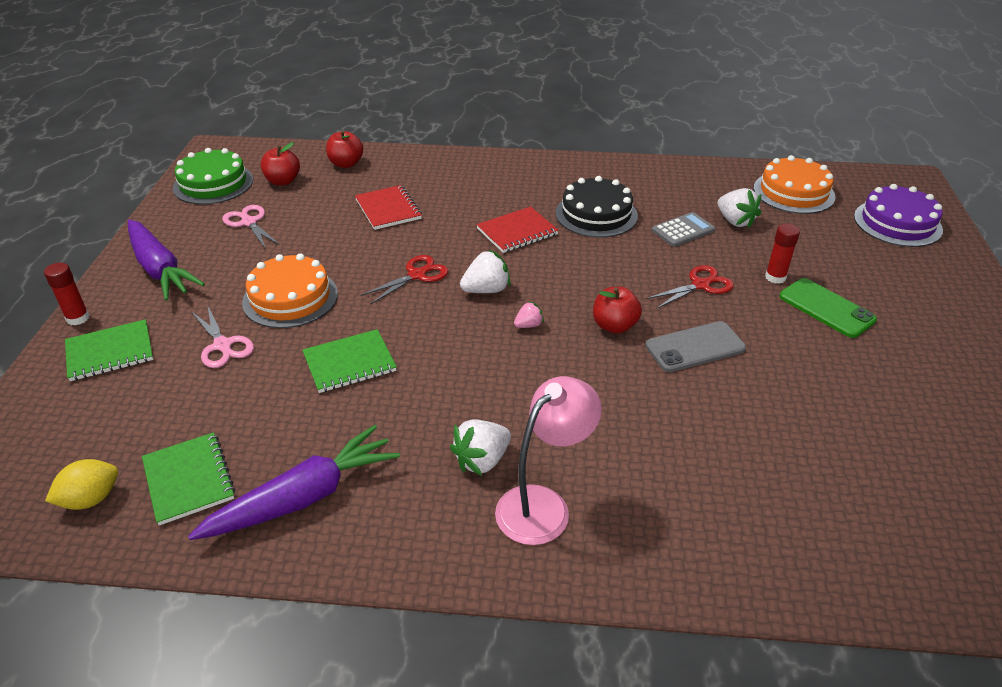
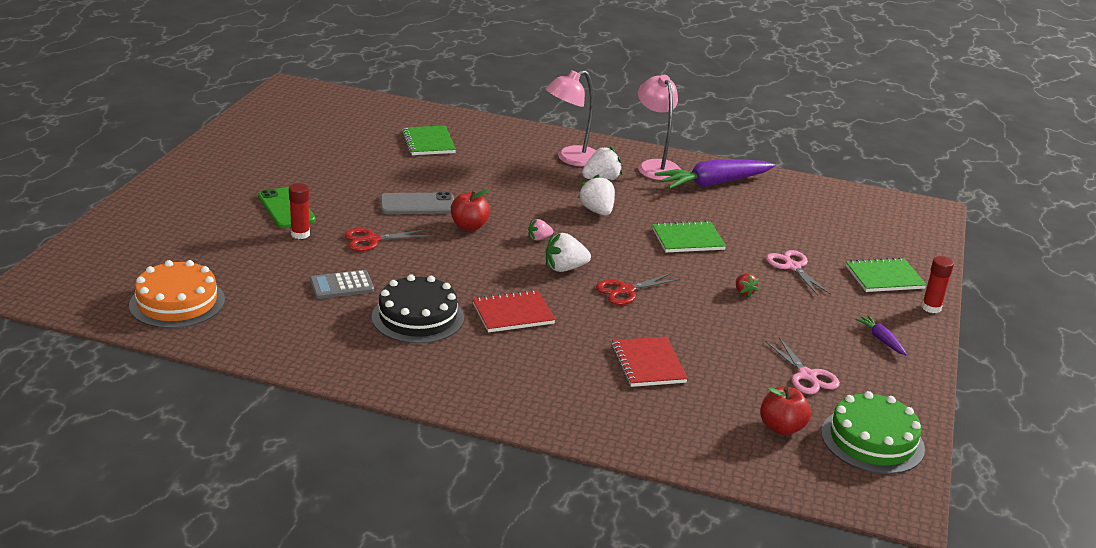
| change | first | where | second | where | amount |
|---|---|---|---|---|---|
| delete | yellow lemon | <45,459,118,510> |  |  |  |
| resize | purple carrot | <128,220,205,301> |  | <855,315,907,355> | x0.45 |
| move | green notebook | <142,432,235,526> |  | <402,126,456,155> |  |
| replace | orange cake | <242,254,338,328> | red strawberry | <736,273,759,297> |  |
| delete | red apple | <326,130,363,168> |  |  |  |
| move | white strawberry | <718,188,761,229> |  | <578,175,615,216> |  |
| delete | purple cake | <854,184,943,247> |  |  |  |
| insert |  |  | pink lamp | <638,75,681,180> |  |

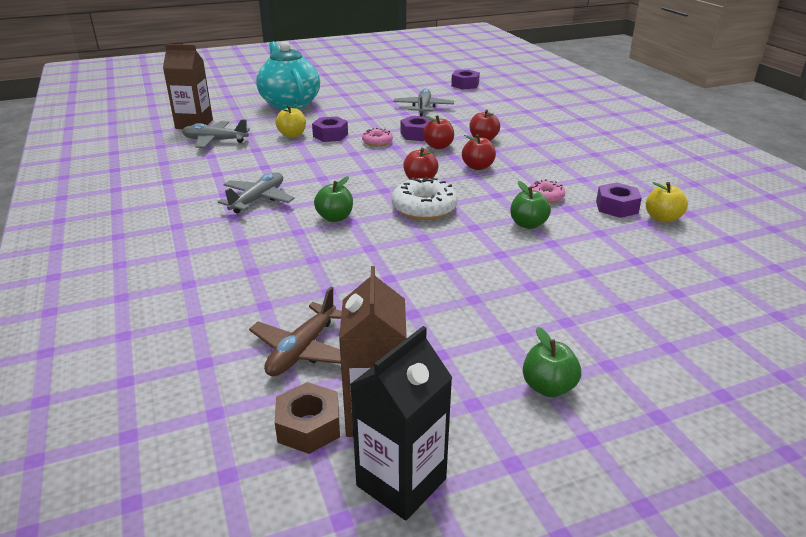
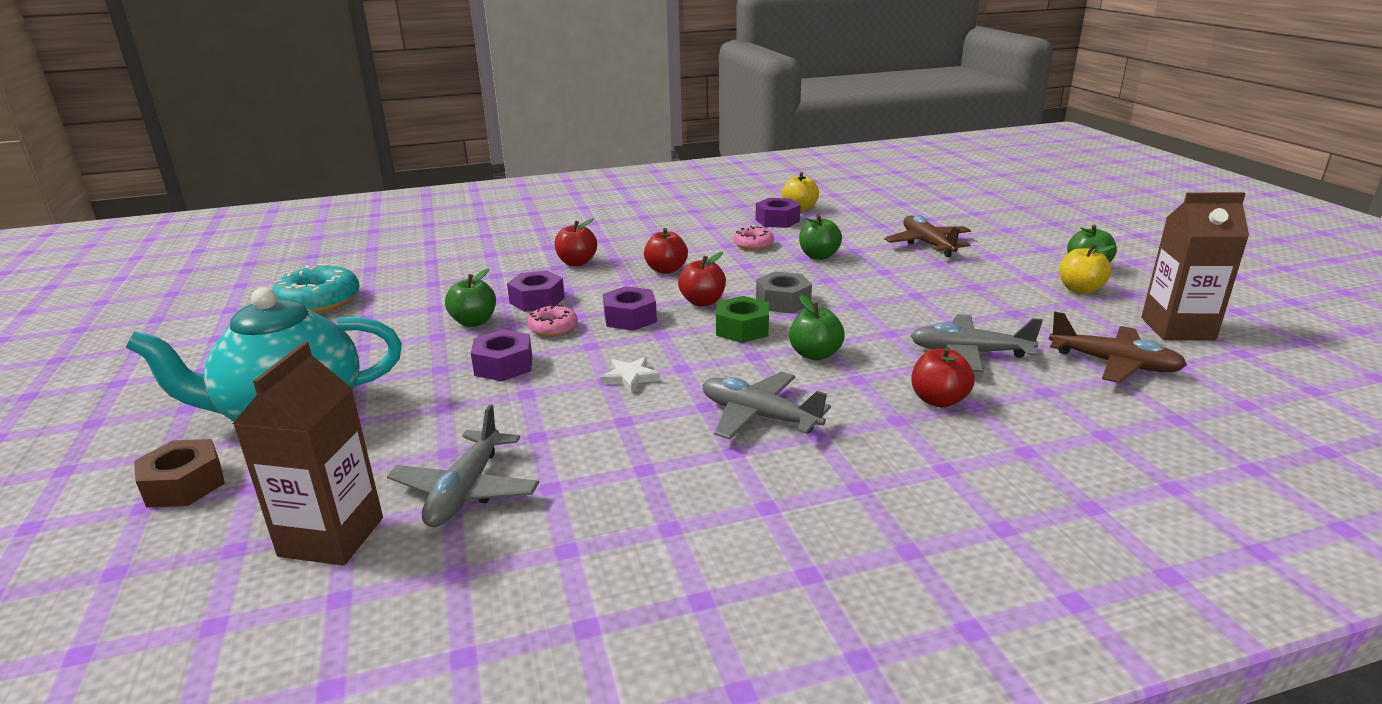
| change | first | where | second | where | amount |
|---|---|---|---|---|---|
| move | yellow apple | <275,105,306,138> |  | <1059,244,1115,294> |  |
| move | brown nut | <275,382,340,454> |  | <134,439,225,508> |  |
| delete | black carton | <350,326,452,521> |  |  |  |
| replace | white donut | <391,177,458,220> | grey nut | <756,272,812,314> |  |
| move | grey plane | <393,88,454,116> |  | <911,314,1043,372> |  |
| move | red apple | <423,115,454,149> |  | <911,347,975,408> |  |
| move | purple nut | <451,70,480,90> |  | <603,286,657,331> |  |
| insert |  |  | turquoise donut | <272,264,360,313> |  |
| insert |  |  | green apple | <445,268,496,327> |  |
| insert |  |  | white star | <600,357,660,394> |  |
| insert |  |  | green nut | <716,296,769,343> |  |
| insert |  |  | brown plane | <884,215,971,257> |  |

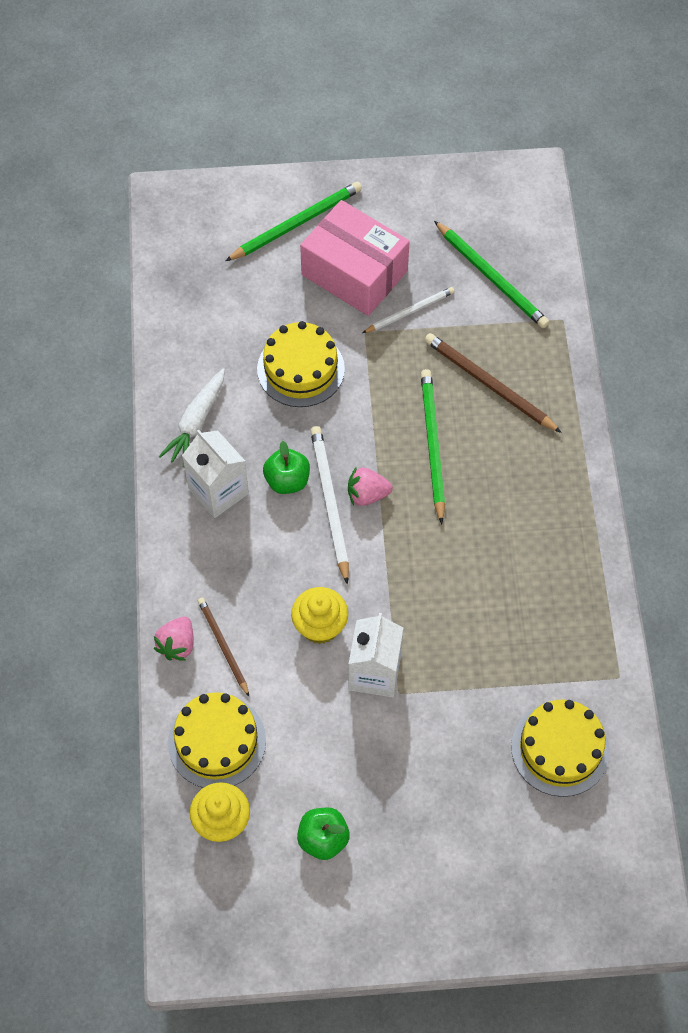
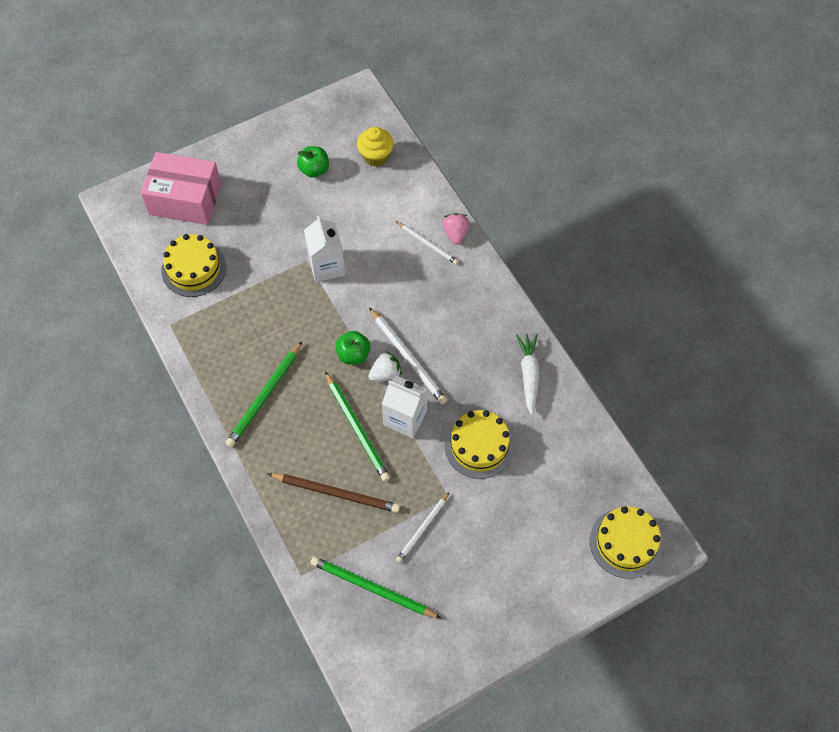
| change | first | where | second | where | amount |
|---|---|---|---|---|---|
| move | yellow cake | <168,692,266,788> |  | <590,506,663,579> |  |
| move | white carton | <182,430,249,518> |  | <382,376,428,438> |  |
| recolor | brown pencil | <198,598,249,696> | white pencil | <396,221,458,264> |  |
| move | green pencil | <225,182,362,261> |  | <226,342,302,447> |  |
| move | green apple | <263,441,310,494> |  | <336,331,371,365> |  |
| delete | yellow cupcake | <291,587,348,644> |  |  |  |
| move | pink box | <300,200,410,316> |  | <141,152,222,225> |  |
| recolor | pink strawberry | <348,466,393,506> | white strawberry | <368,351,402,381> |  |

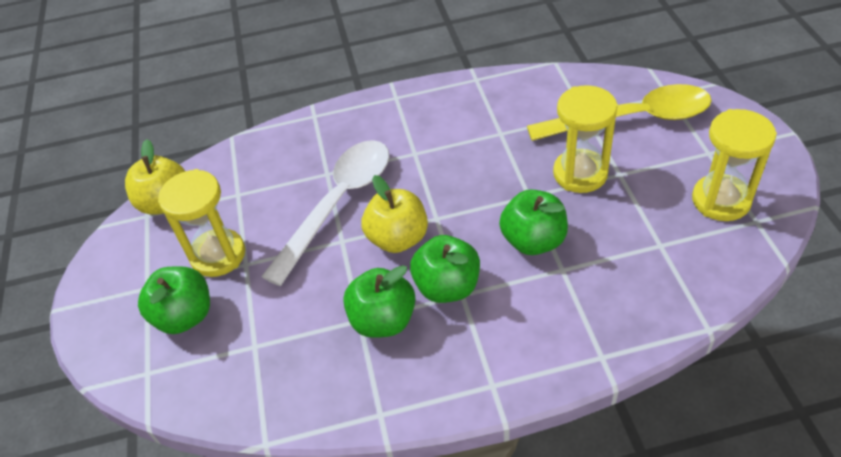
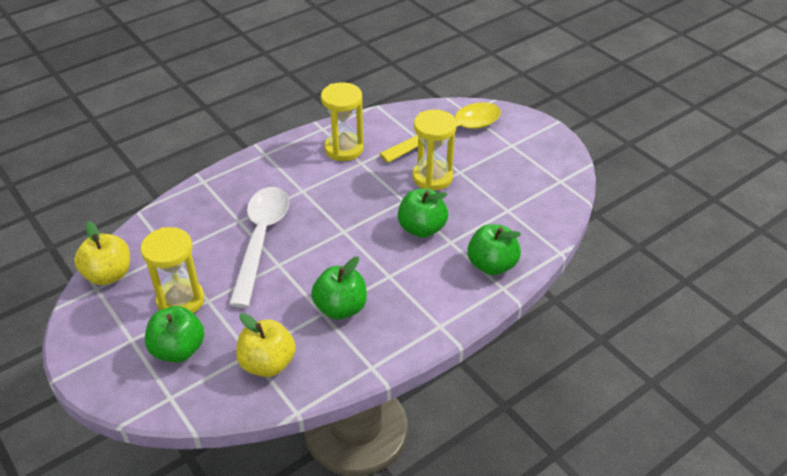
| change | first | where | second | where | amount |
|---|---|---|---|---|---|
| move | yellow apple | <362,175,428,253> |  | <236,313,296,377> |  |
| move | green apple | <410,235,480,303> |  | <467,224,521,275> |  |
| move | yellow hourglass | <692,109,777,221> |  | <321,82,364,161> |  |

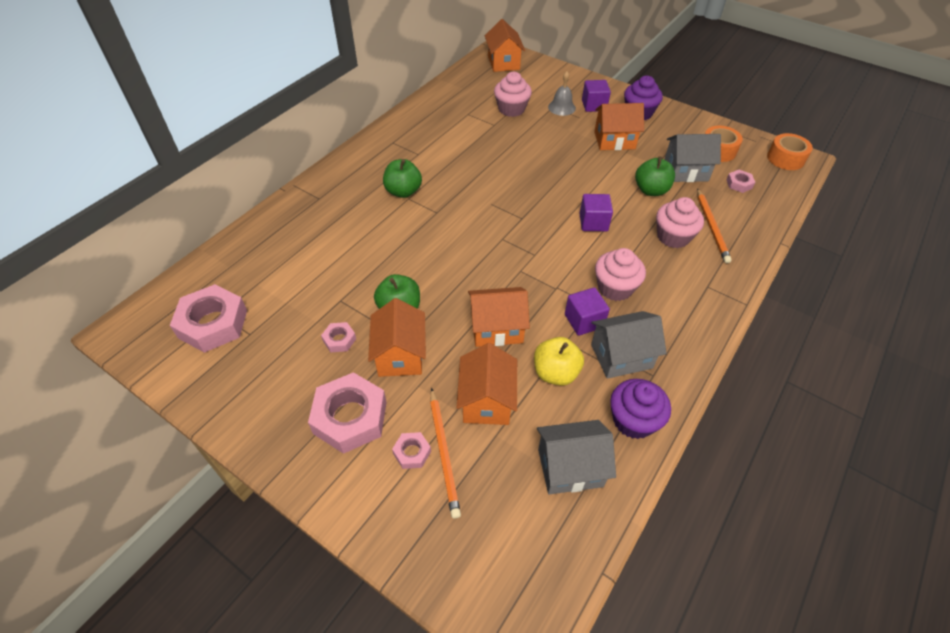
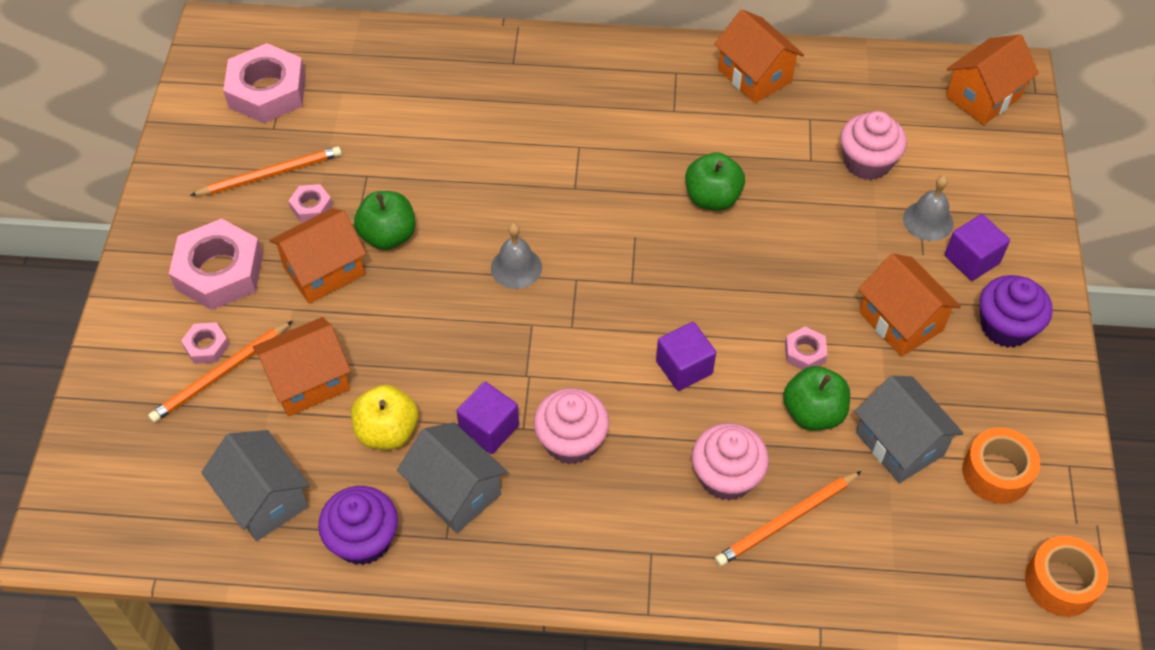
| change | first | where | second | where | amount |
|---|---|---|---|---|---|
| move | green apple | <383,159,422,198> |  | <685,152,745,211> |  |
| move | orange house | <468,287,530,347> |  | <714,9,804,103> |  |
| move | pink nut | <726,170,755,193> |  | <785,327,827,370> |  |
| insert |  |  | orange pencil | <190,146,342,196> |  |
| insert |  |  | grey bell | <491,223,542,289> |  |

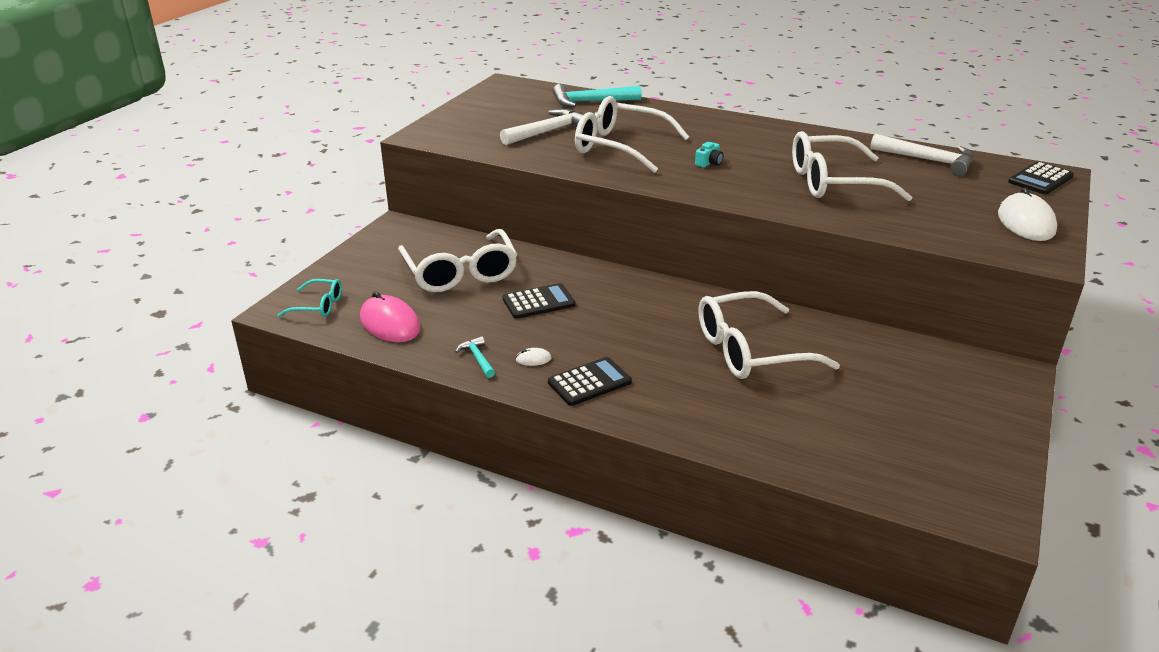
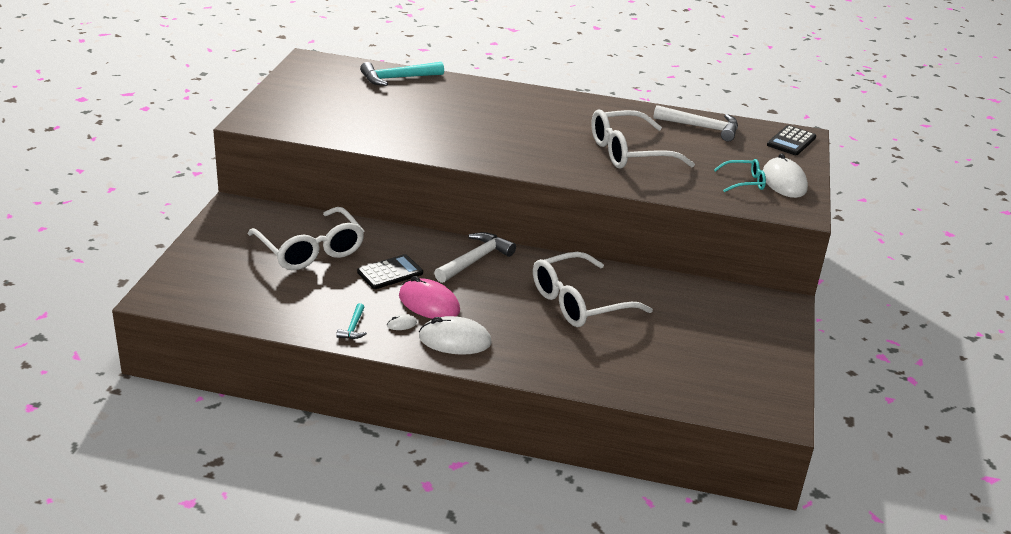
| change | first | where | second | where | amount |
|---|---|---|---|---|---|
| move | turquoise glasses | <278,279,342,317> |  | <714,159,766,192> |  |
| move | pink mouse | <360,291,421,342> |  | <399,276,460,319> |  |
| rotate | turquoise hammer | <455,336,495,378> |  | <336,303,367,339> | 135 degrees counterclockwise |
| move | white hammer | <500,109,584,145> |  | <434,232,516,283> |  |
| replace | black calculator | <548,357,632,406> | white mouse | <419,316,492,355> |  |
| delete | white glasses | <575,96,689,173> |  |  |  |
| delete | turquoise camera | <695,142,724,168> |  |  |  |

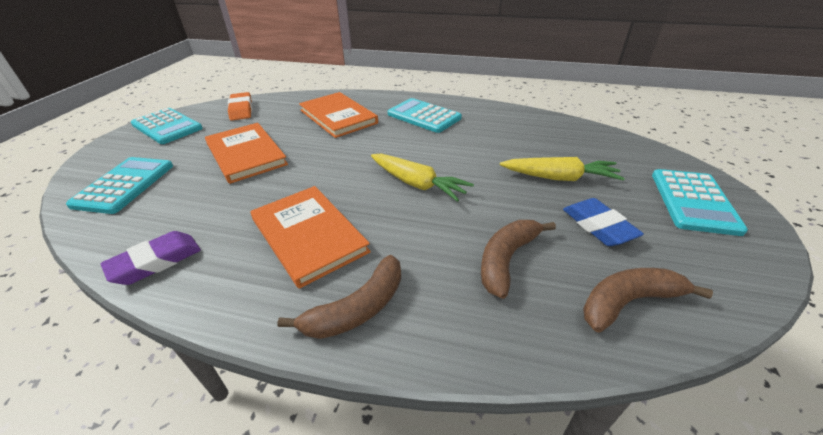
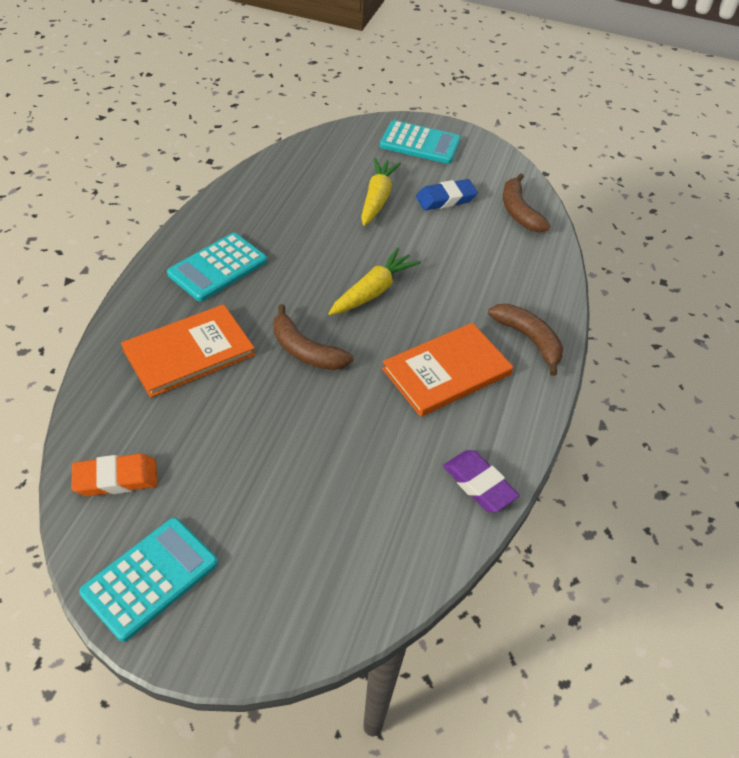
| change | first | where | second | where | amount |
|---|---|---|---|---|---|
| delete | turquoise calculator | <66,157,173,214> |  |  |  |
| delete | orange book | <205,123,288,184> |  |  |  |
| move | brown banana | <481,220,556,299> |  | <273,304,353,370> |  |

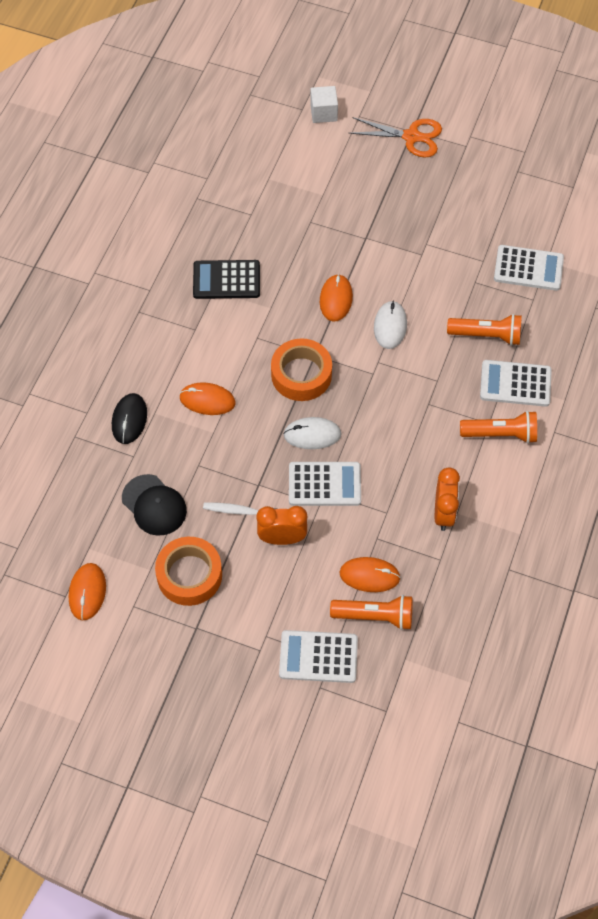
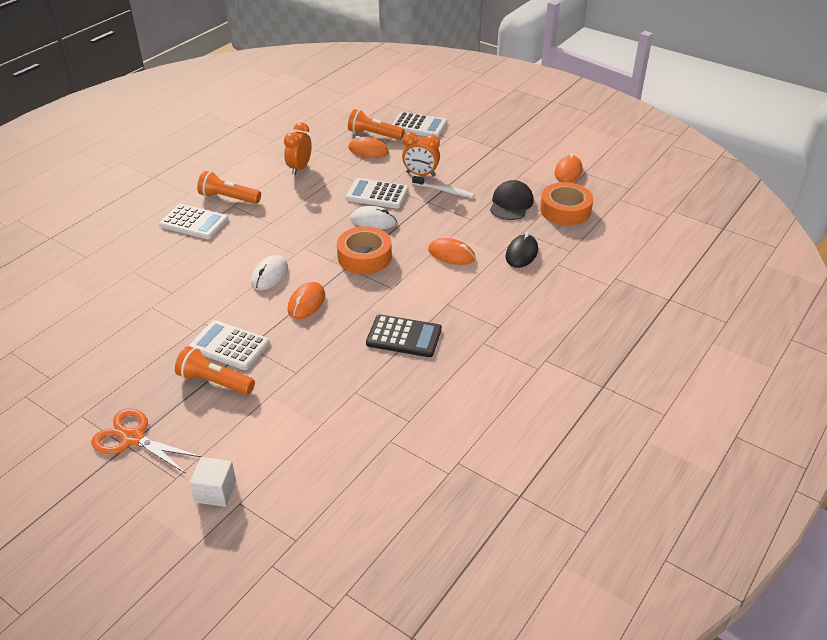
| change | first | where | second | where | amount |
|---|---|---|---|---|---|
| rotate | black cap | <122,474,187,536> |  | <490,180,534,220> | 45 degrees clockwise |
| move | orange tape | <155,537,222,606> |  | <540,182,593,225> |  |
| move | orange flashlight | <447,314,522,346> |  | <175,346,255,395> |  |
| move | white calculator | <494,245,564,291> |  | <189,320,270,370> |  |

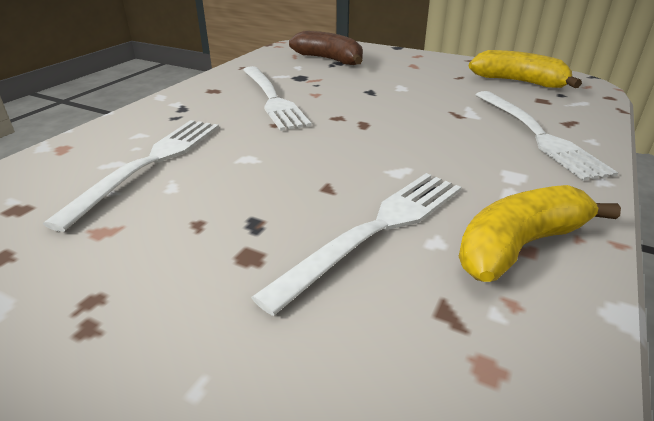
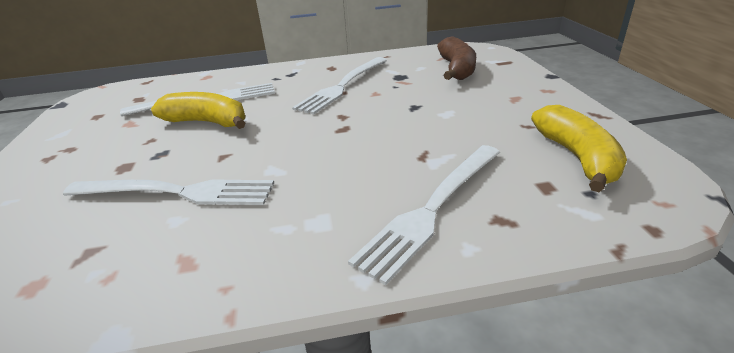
| change | first | where | second | where | amount |
|---|---|---|---|---|---|
| move | yellow banana | <459,185,621,282> |  | <151,92,246,129> |  |

